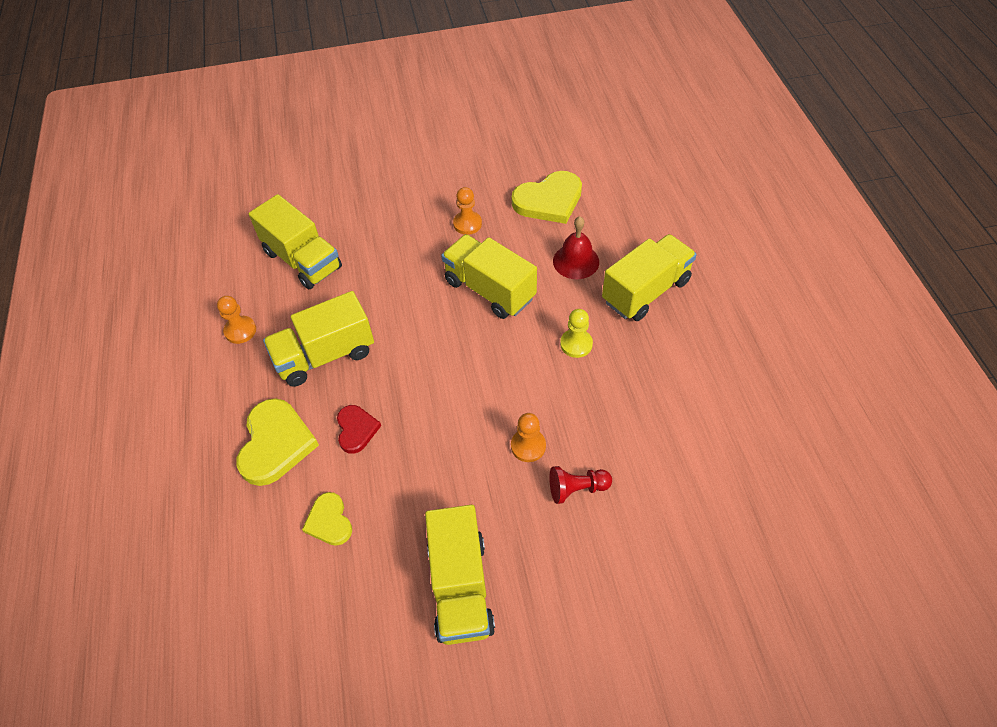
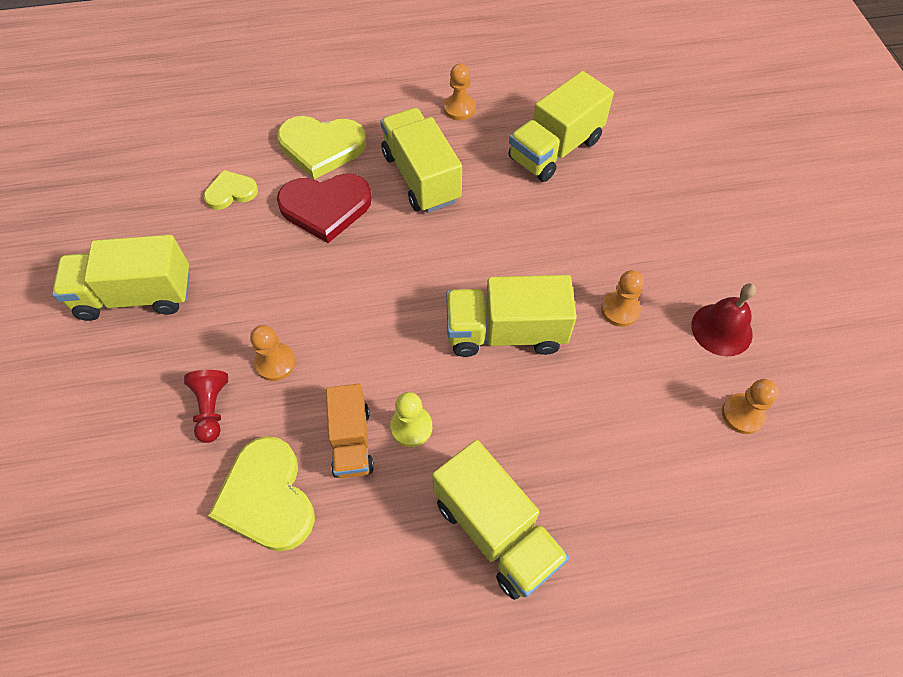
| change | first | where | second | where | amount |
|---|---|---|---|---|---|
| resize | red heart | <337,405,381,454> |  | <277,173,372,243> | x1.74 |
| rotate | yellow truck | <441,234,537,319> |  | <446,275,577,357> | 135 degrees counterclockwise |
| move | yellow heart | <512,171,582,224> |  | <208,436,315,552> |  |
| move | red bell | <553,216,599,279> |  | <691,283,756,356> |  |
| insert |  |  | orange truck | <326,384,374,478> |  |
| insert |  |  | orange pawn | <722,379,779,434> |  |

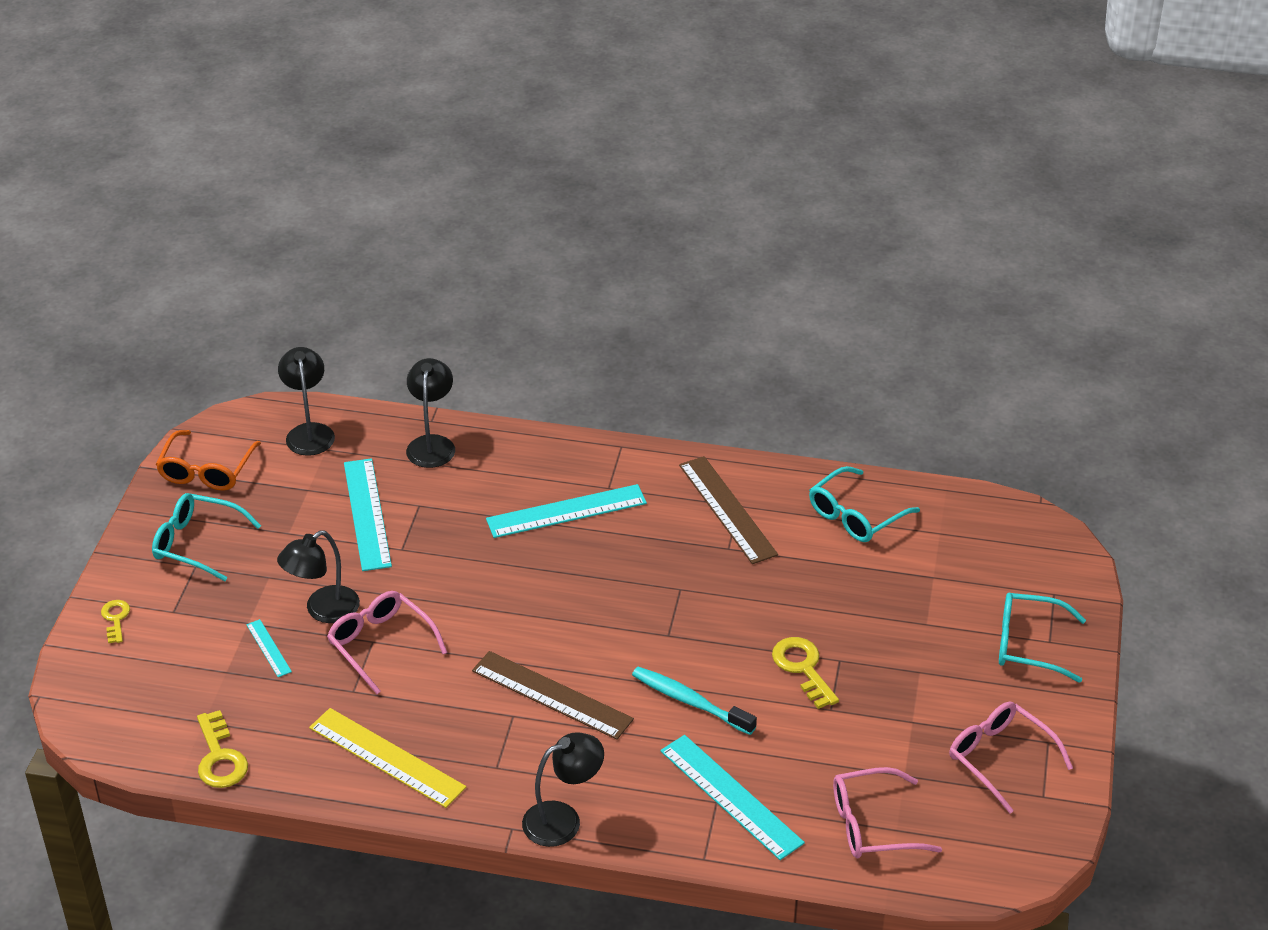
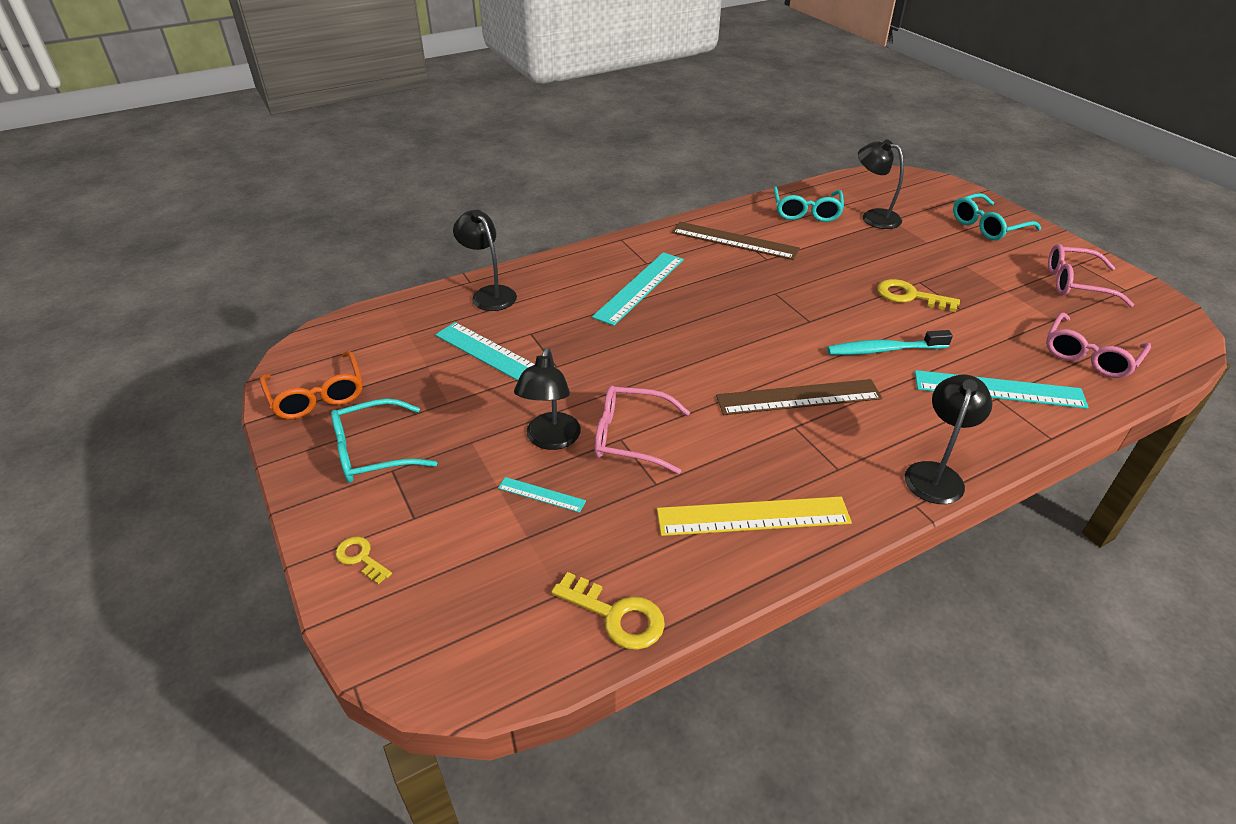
| change | first | where | second | where | amount |
|---|---|---|---|---|---|
| move | black lamp | <278,347,335,456> |  | <858,139,904,229> |  |

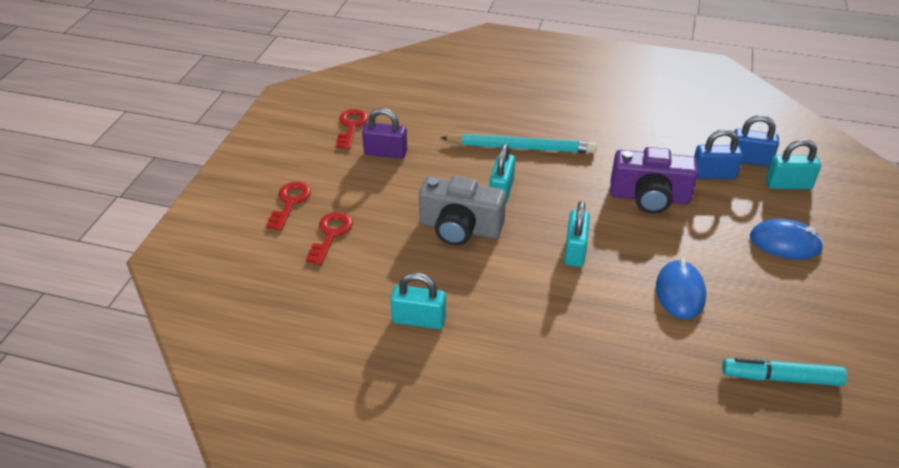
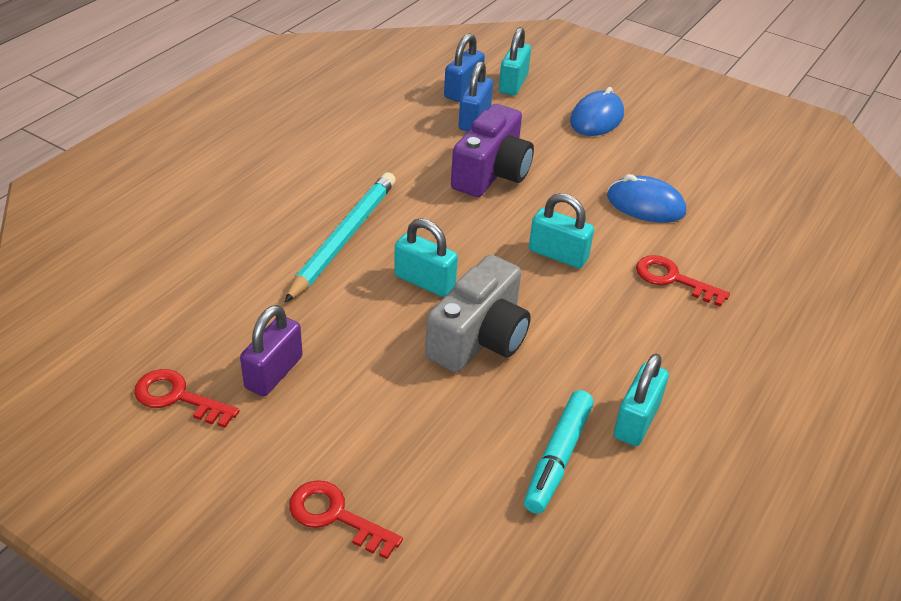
| change | first | where | second | where | amount |
|---|---|---|---|---|---|
| move | red key | <306,212,353,265> |  | <636,255,730,307> |  |
| move | turquoise marker | <722,358,847,386> |  | <524,390,594,514> |  |

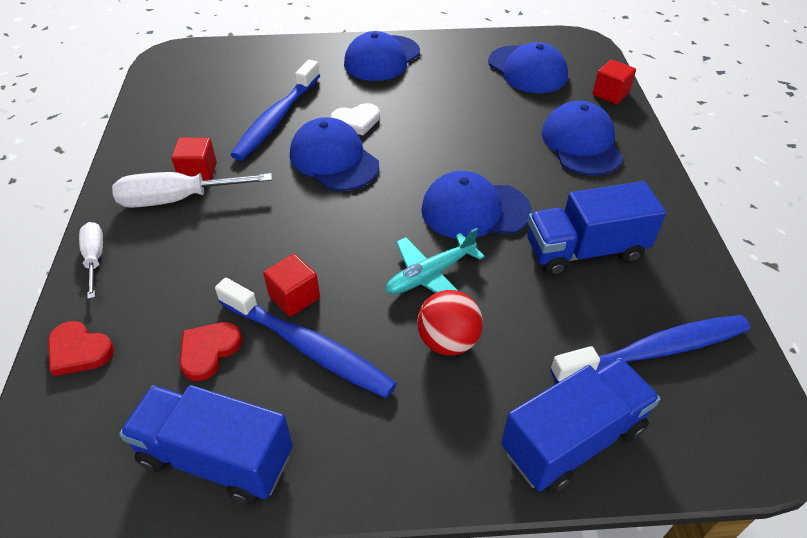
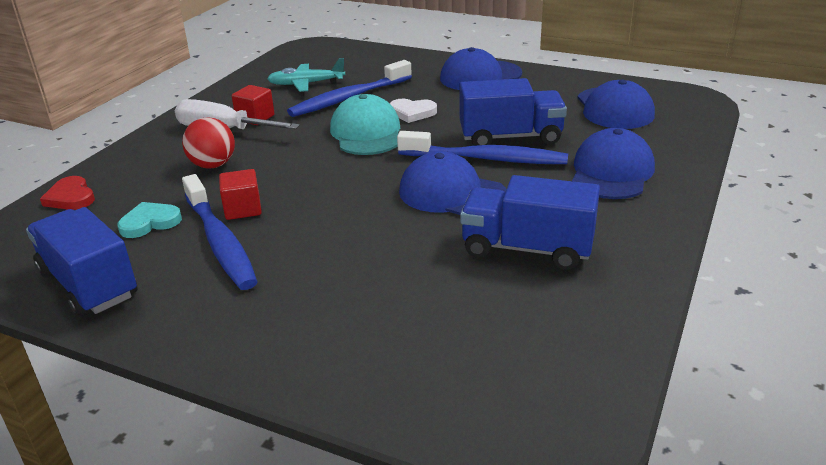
| change | first | where | second | where | amount |
|---|---|---|---|---|---|
| delete | white screwdriver | <79,222,103,299> |  |  |  |
| recolor | red heart | <180,322,242,381> | turquoise heart | <117,202,182,238> |  |
| recolor | blue cap | <290,117,379,191> | turquoise cap | <330,94,400,155> |  |
| move | turquoise plane | <386,228,485,294> |  | <267,58,345,92> |  |
| move | red ball | <417,290,483,355> |  | <182,117,235,169> |  |
| move | blue truck | <501,358,660,493> |  | <459,78,567,145> |  |
| move | blue toothbrush | <551,315,750,383> |  | <397,131,568,164> |  |
| delete | red cube | <592,60,636,104> |  |  |  |

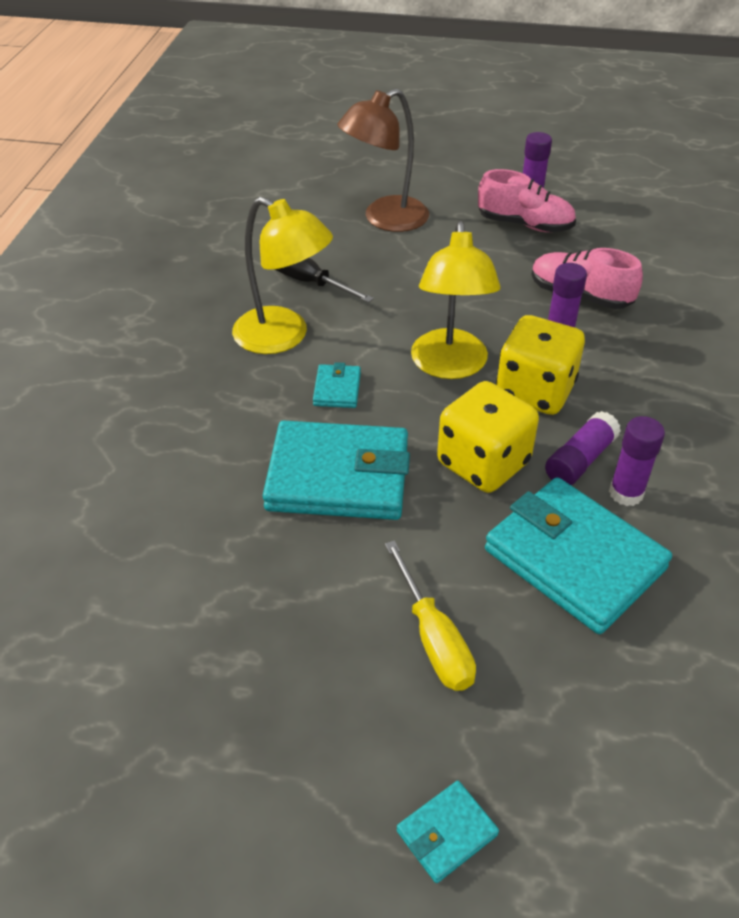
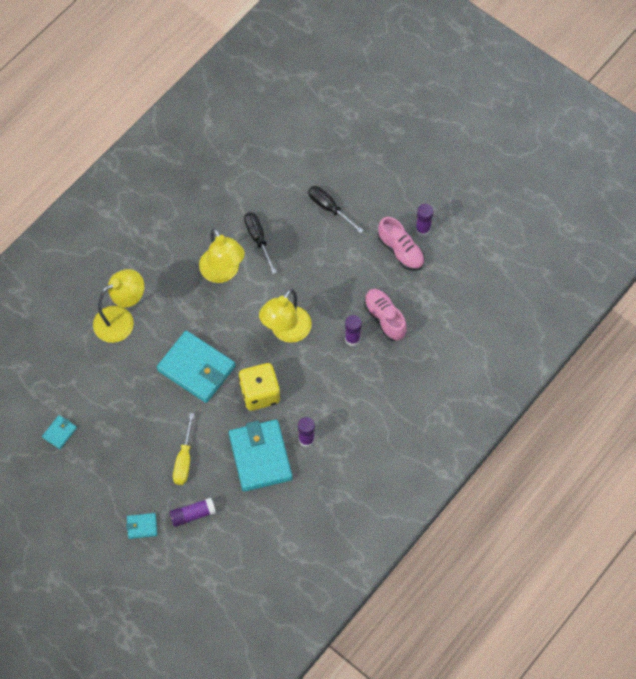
| change | first | where | second | where | amount |
|---|---|---|---|---|---|
| move | turquoise wallet | <313,362,361,408> |  | <42,415,77,449> |  |
| replace | brown lamp | <337,89,429,232> | black screwdriver | <308,186,364,233> |  |
| delete | yellow dice | <496,315,585,415> |  |  |  |
| move | purple glue stick | <545,411,621,485> |  | <169,498,216,527> |  |
| insert |  |  | yellow lamp | <93,269,144,343> |  |

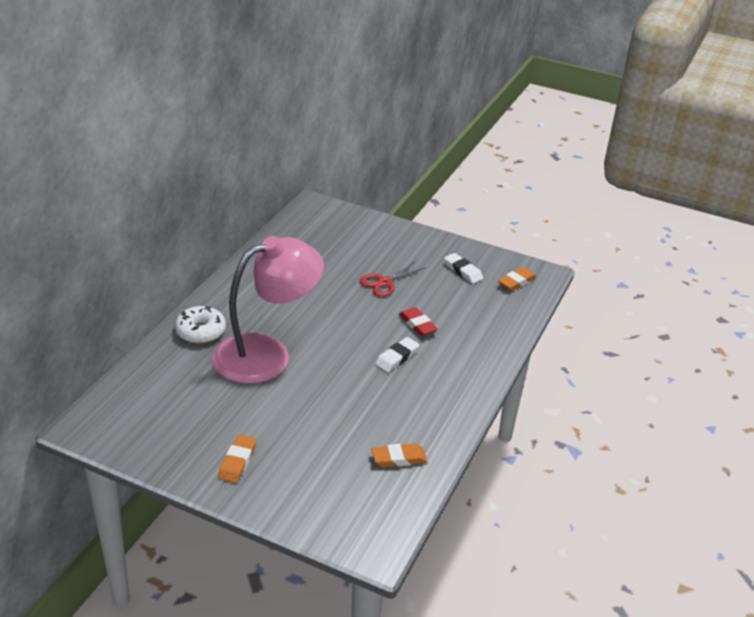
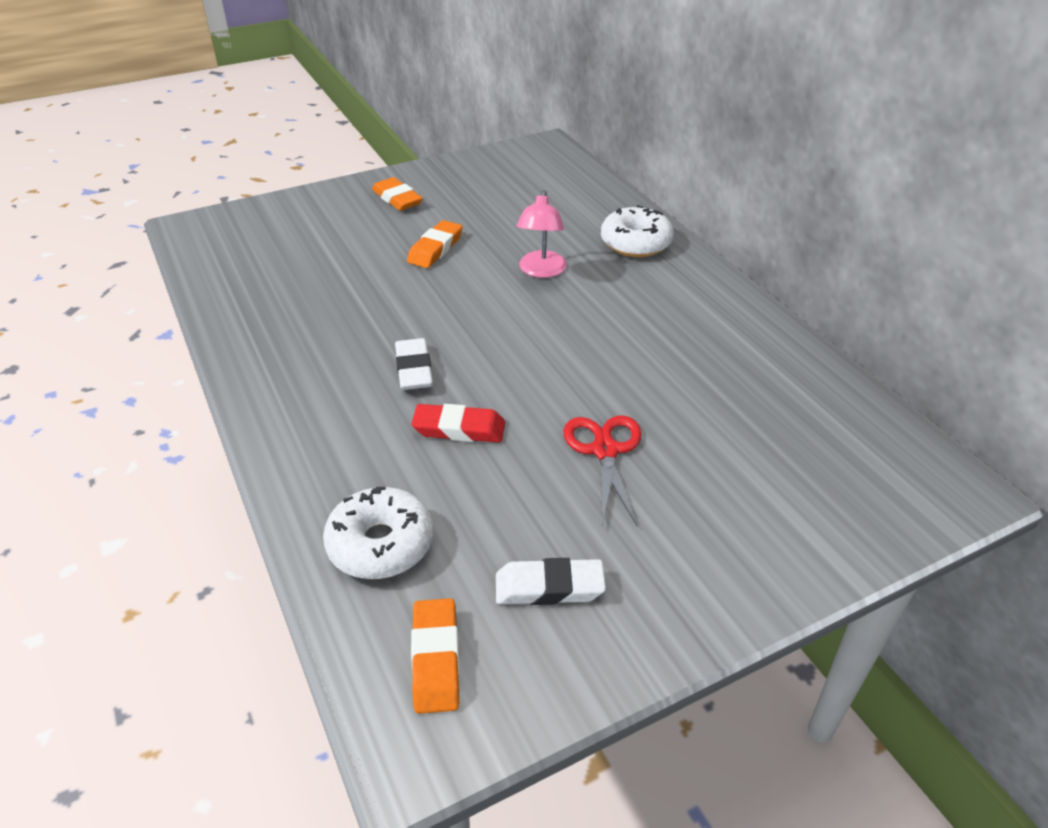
| change | first | where | second | where | amount |
|---|---|---|---|---|---|
| resize | pink lamp | <212,236,324,384> |  | <517,190,567,278> | x0.43 |
| move | orange eraser | <371,443,428,467> |  | <407,220,463,268> |  |
| insert |  |  | white donut | <323,487,433,579> |  |

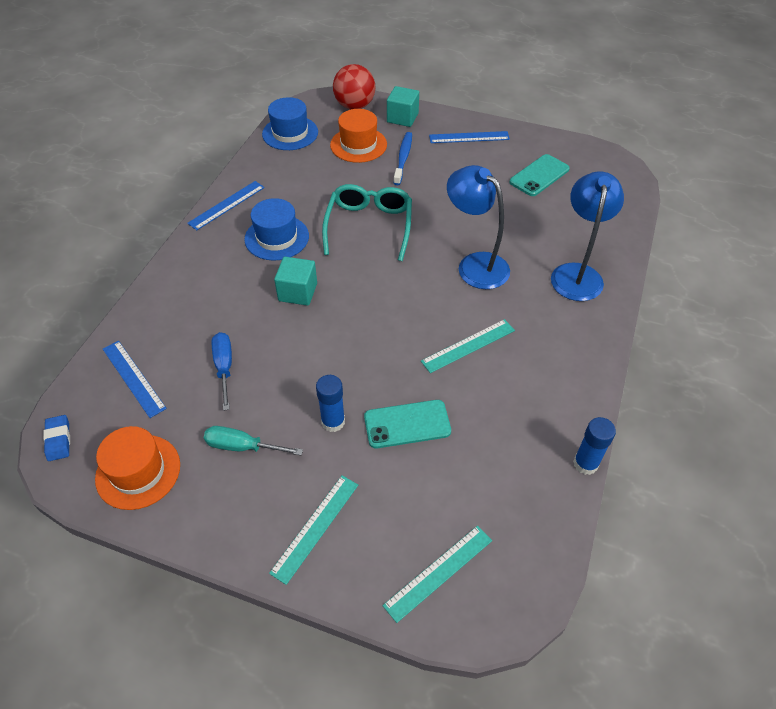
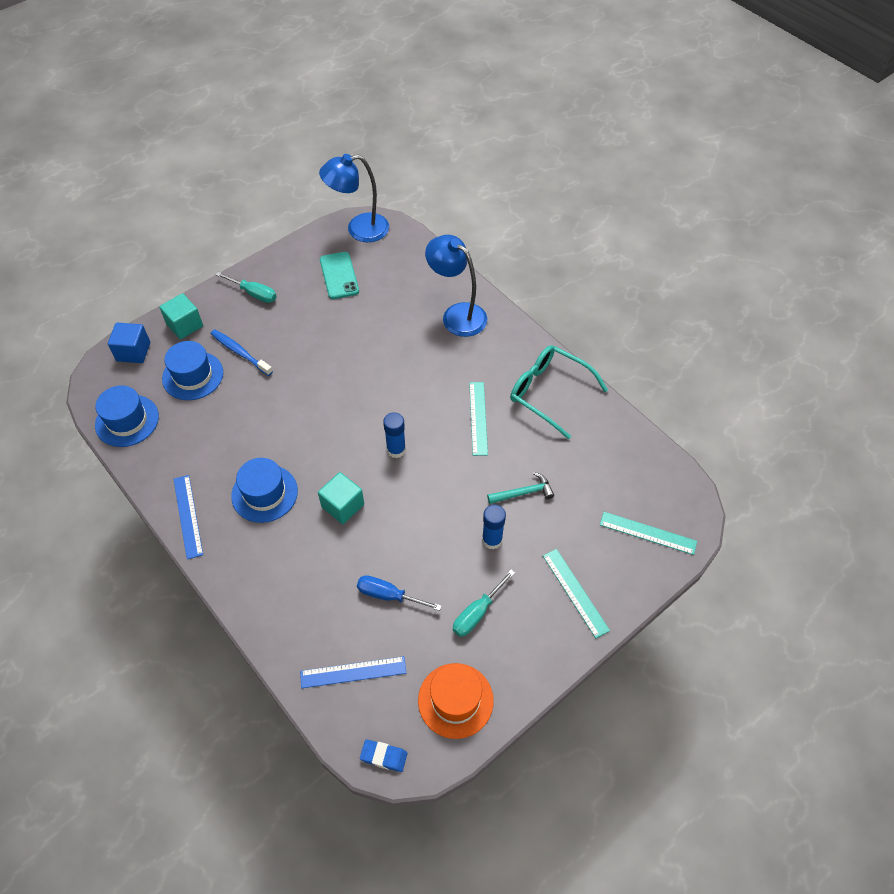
| change | first | where | second | where | amount |
|---|---|---|---|---|---|
| move | turquoise glasses | <322,184,412,261> |  | <510,345,608,440> |  |
| recolor | orange hat | <330,109,387,163> | blue hat | <162,341,223,400> |  |
| replace | red ball | <333,64,375,109> | blue cube | <108,323,150,363> |  |
| replace | turquoise phone | <364,400,451,448> | turquoise hammer | <487,472,554,504> |  |
| rotate | turquoise ruler | <382,526,492,623> |  | <600,512,697,555> | 60 degrees counterclockwise |
| replace | blue ruler | <429,131,510,143> | turquoise screwdriver | <215,272,277,303> |  |
| move | blue lamp | <447,165,510,289> |  | <319,154,389,242> |  |
| move | blue glue stick | <573,417,616,475> |  | <383,412,406,458> |  |

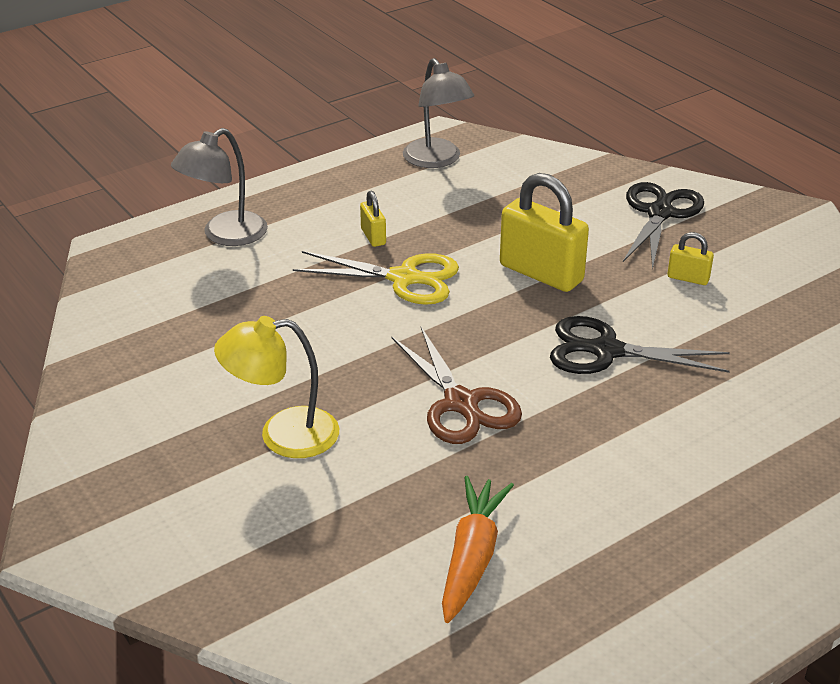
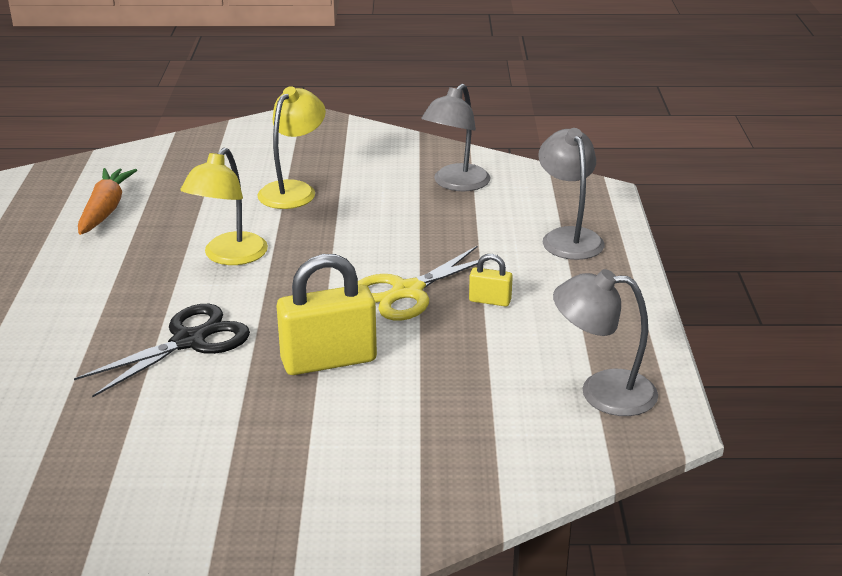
| change | first | where | second | where | amount |
|---|---|---|---|---|---|
| replace | brown scissors | <391,327,522,444> | yellow lamp | <181,148,268,265> |  |
| rotate | orange carrot | <442,476,514,623> |  | <78,168,137,235> | 135 degrees counterclockwise |
| delete | black scissors | <623,182,704,270> |  |  |  |
| delete | yellow padlock | <667,232,714,285> |  |  |  |
| insert |  |  | grey lamp | <421,84,490,191> |  |

